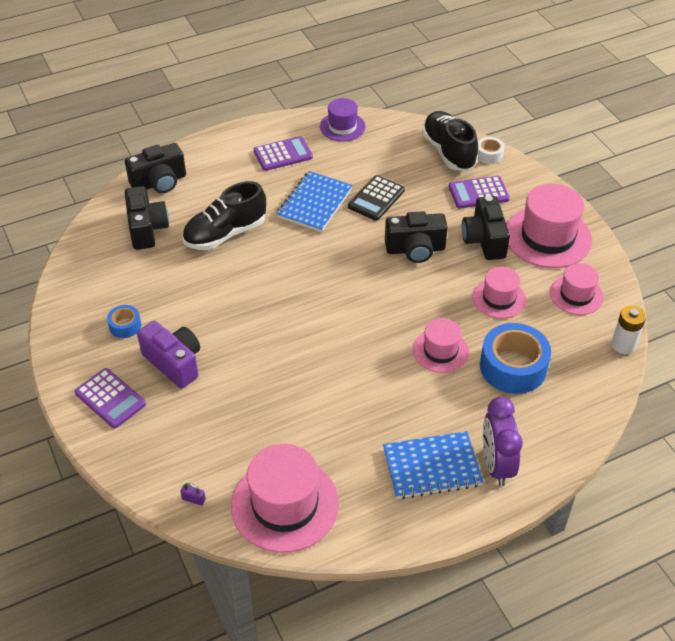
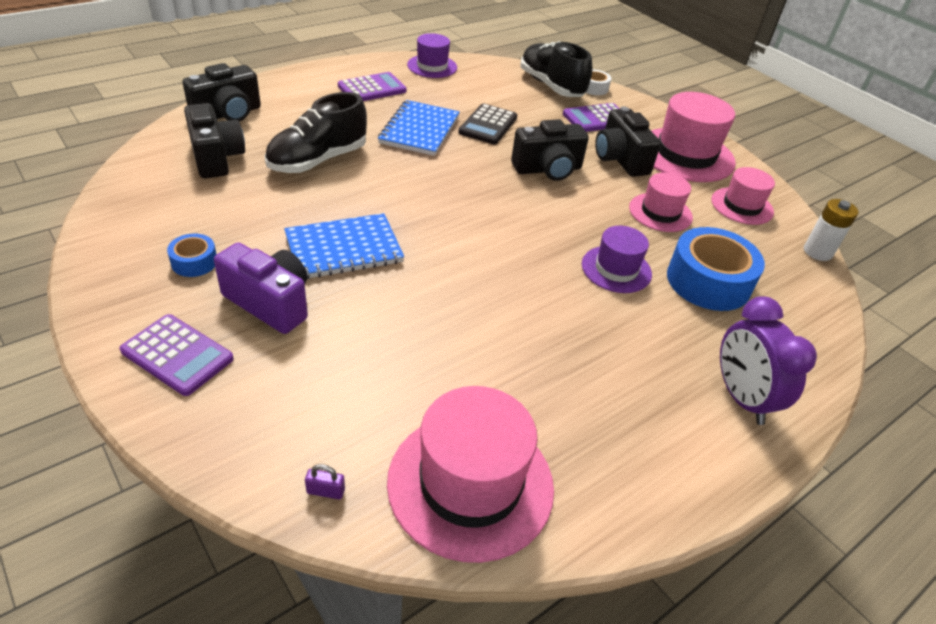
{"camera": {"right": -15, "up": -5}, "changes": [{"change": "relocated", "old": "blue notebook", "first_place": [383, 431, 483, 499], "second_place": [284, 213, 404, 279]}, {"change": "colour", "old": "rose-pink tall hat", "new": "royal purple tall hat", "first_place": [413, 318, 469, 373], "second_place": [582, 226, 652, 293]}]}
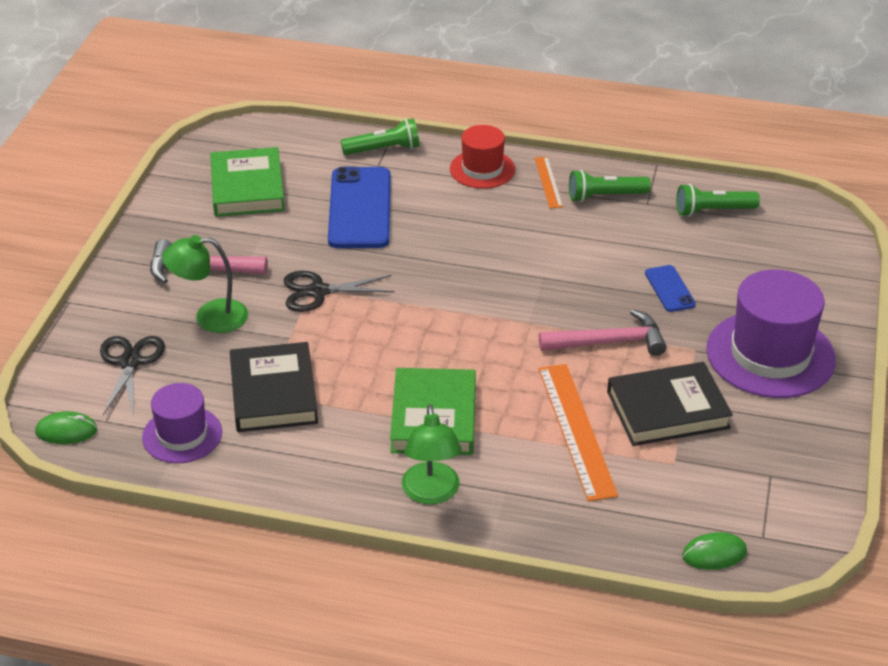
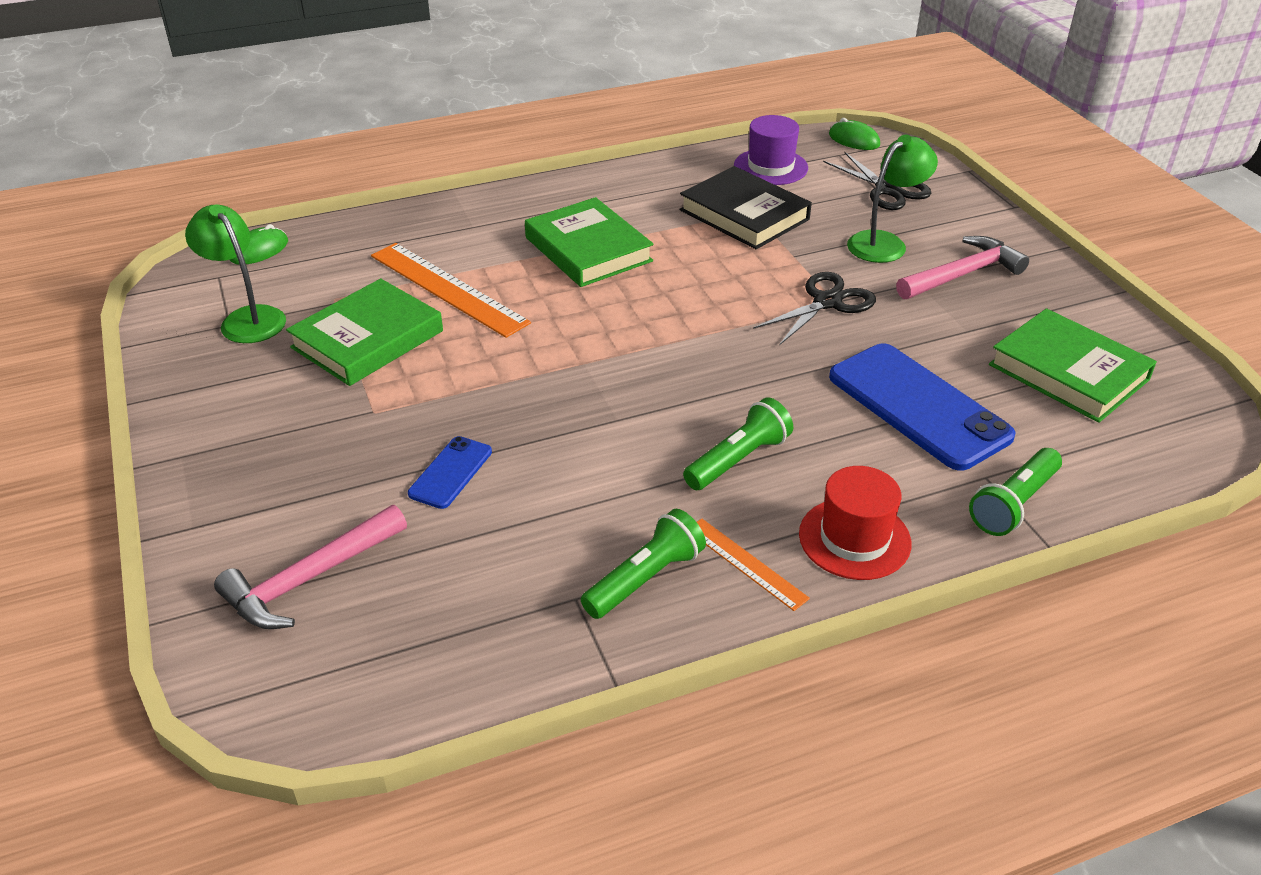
{"camera": {"right": 145, "up": 0}, "changes": [{"change": "spun", "old": "leaf-green computer mouse", "first_place": [35, 411, 97, 444], "second_place": [829, 118, 880, 150], "degrees": 75}, {"change": "relocated", "old": "leaf-green lamp", "first_place": [402, 405, 461, 504], "second_place": [185, 204, 286, 343]}, {"change": "relocated", "old": "rose-pink carpenter's hammer", "first_place": [539, 309, 667, 356], "second_place": [214, 505, 407, 629]}, {"change": "colour", "old": "black hardback", "new": "leaf-green hardback", "first_place": [607, 362, 733, 446], "second_place": [286, 279, 443, 386]}, {"change": "spun", "old": "blue smartphone", "first_place": [645, 265, 696, 312], "second_place": [408, 436, 492, 509], "degrees": 75}, {"change": "relocated", "old": "leaf-green pocket torch", "first_place": [676, 184, 760, 217], "second_place": [683, 398, 793, 490]}, {"change": "missing", "old": "royal purple tall hat", "first_place": [706, 270, 836, 398]}]}
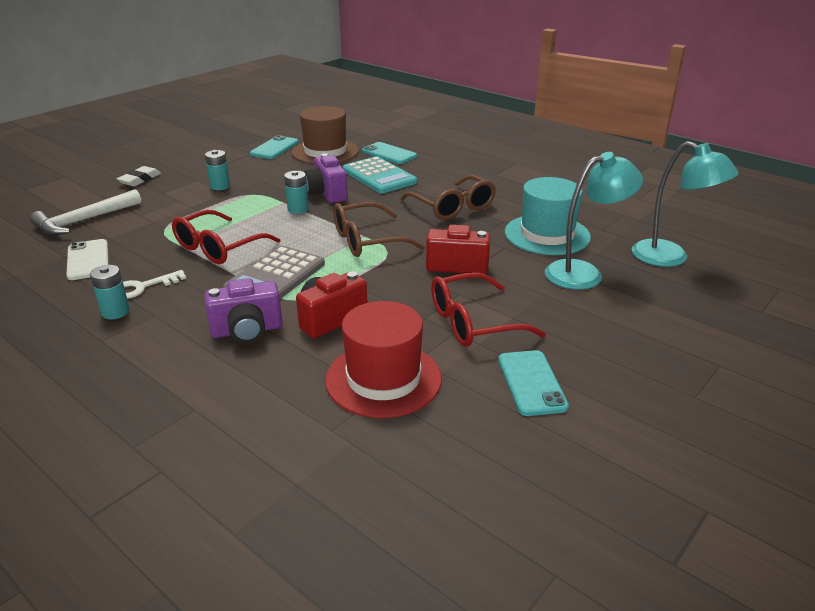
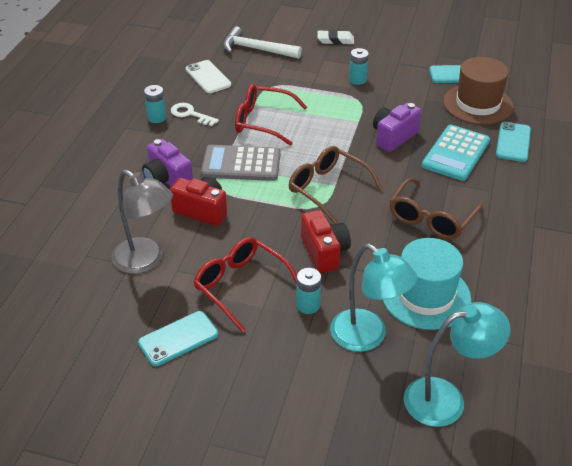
{"camera": {"right": 65, "up": 10}, "changes": [{"change": "spun", "old": "pure white smartphone", "first_place": [66, 239, 109, 280], "second_place": [186, 60, 231, 93], "degrees": -75}, {"change": "relocated", "old": "turquoise battery", "first_place": [284, 171, 309, 214], "second_place": [296, 268, 321, 314]}, {"change": "exchanged", "old": "red tall hat", "new": "ash-grey lamp", "first_place": [325, 301, 442, 418], "second_place": [111, 169, 173, 274]}, {"change": "spun", "old": "turquoise lamp", "first_place": [632, 141, 739, 267], "second_place": [404, 302, 511, 427], "degrees": -120}]}
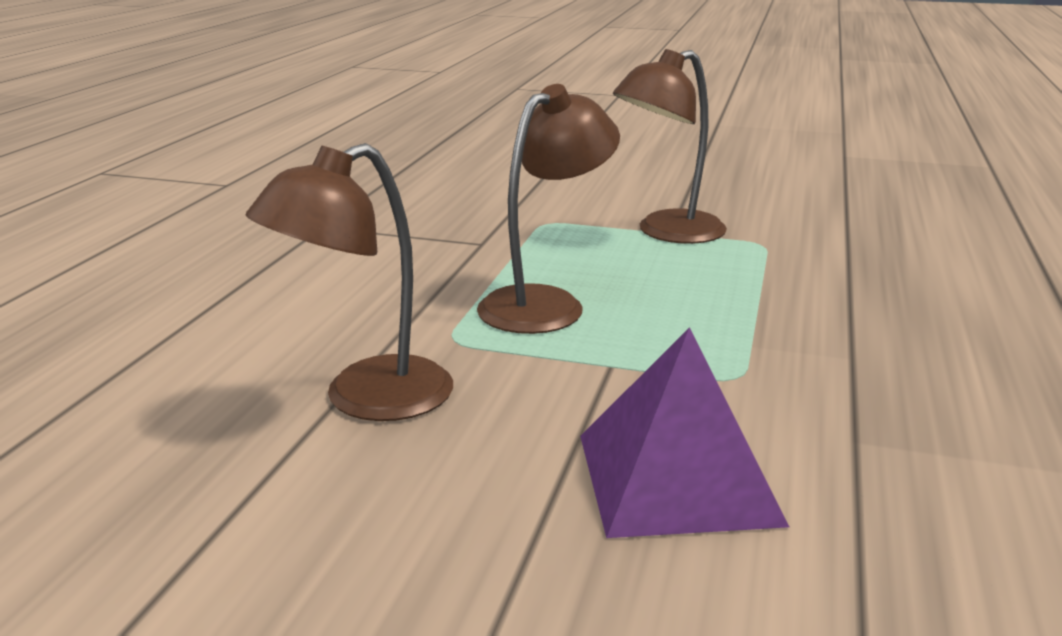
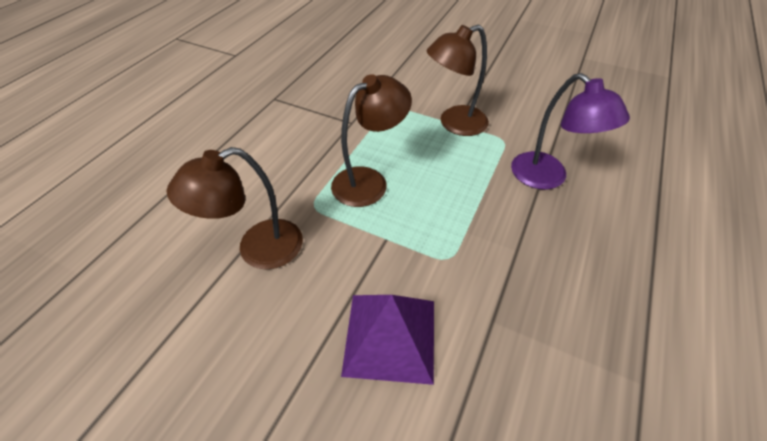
{"camera": {"right": 10, "up": 25}, "changes": [{"change": "appeared", "new": "royal purple lamp", "second_place": [511, 73, 630, 190]}]}
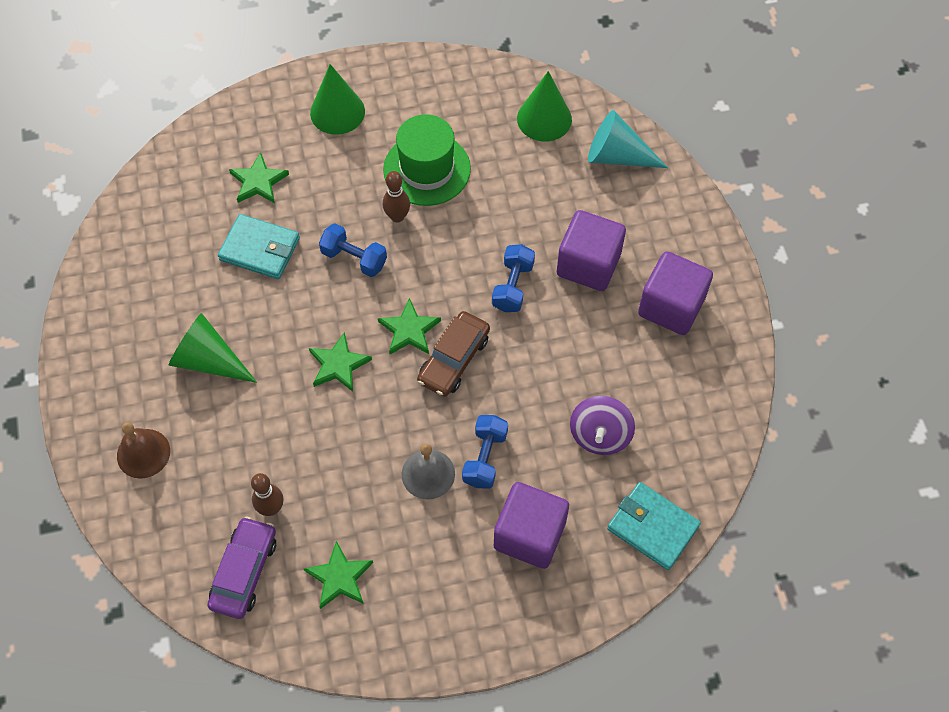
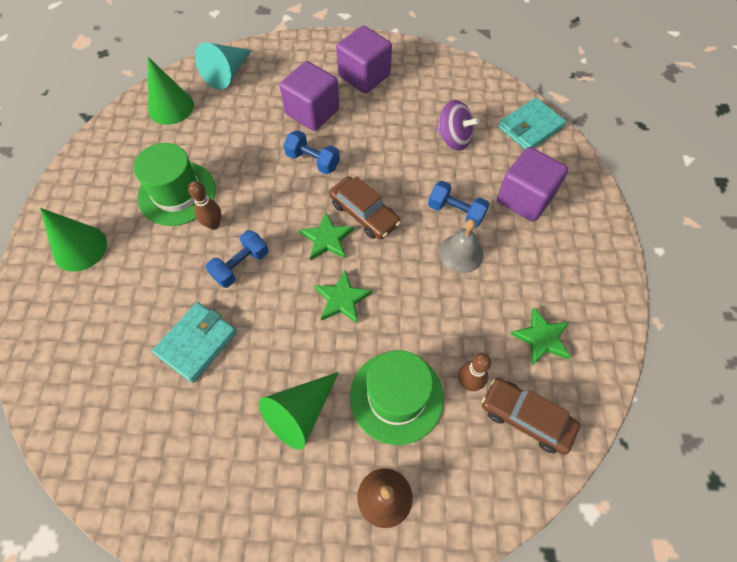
{"camera": {"right": -75, "up": 0}, "changes": [{"change": "colour", "old": "royal purple car", "new": "brown car", "first_place": [208, 517, 276, 619], "second_place": [482, 378, 580, 455]}, {"change": "missing", "old": "leaf-green star shape", "first_place": [229, 152, 289, 203]}, {"change": "appeared", "new": "leaf-green tall hat", "second_place": [350, 350, 444, 445]}]}
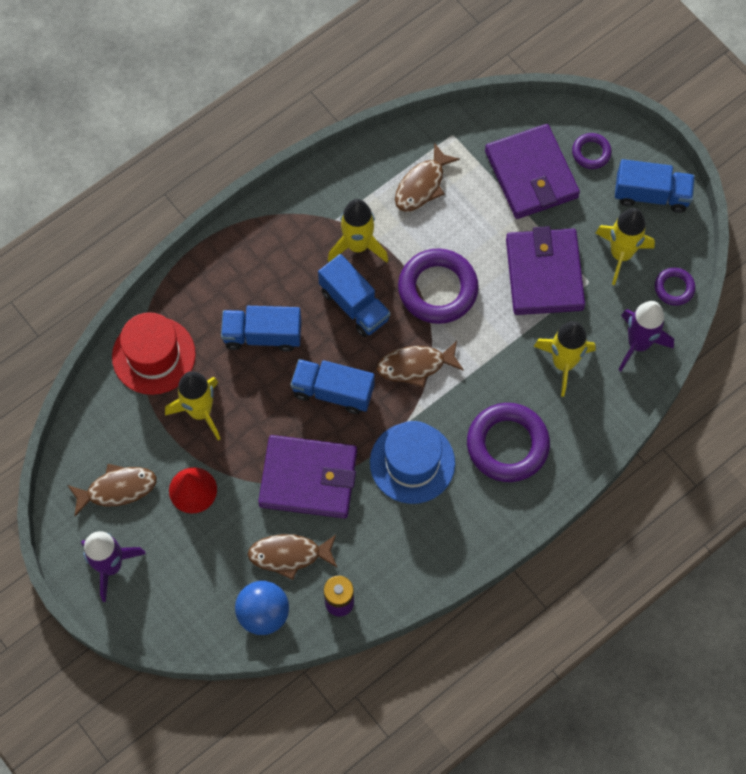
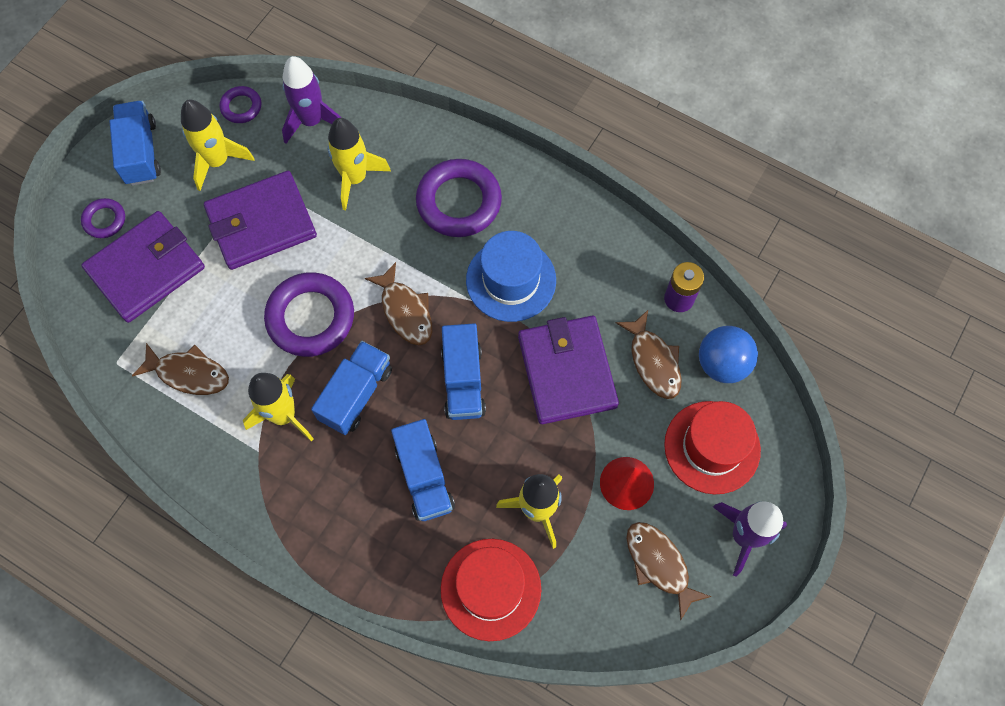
{"camera": {"right": -110, "up": 0}, "changes": [{"change": "appeared", "new": "red tall hat", "second_place": [664, 401, 761, 494]}]}
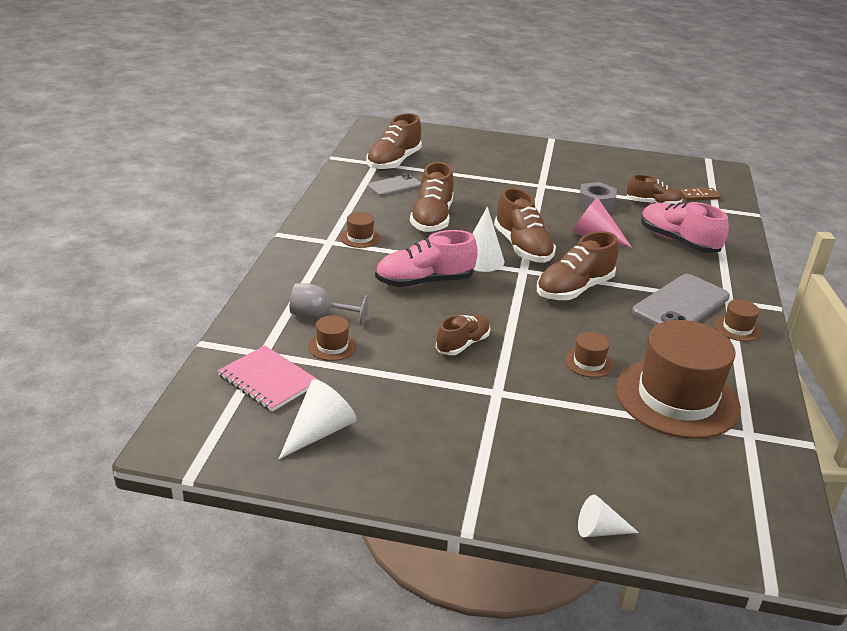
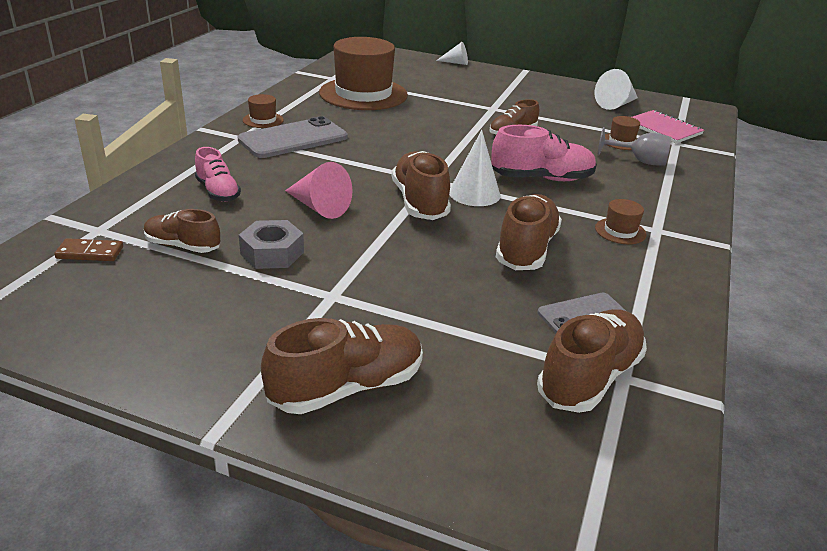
{"camera": {"right": -170, "up": 0}, "changes": [{"change": "relocated", "old": "brown sneaker", "first_place": [537, 231, 618, 300], "second_place": [261, 318, 423, 414]}, {"change": "missing", "old": "brown tall hat", "first_place": [565, 332, 614, 377]}, {"change": "size", "old": "rose-pink sneaker", "first_place": [641, 202, 729, 253], "second_place": [195, 147, 241, 202], "factor": 0.64}]}
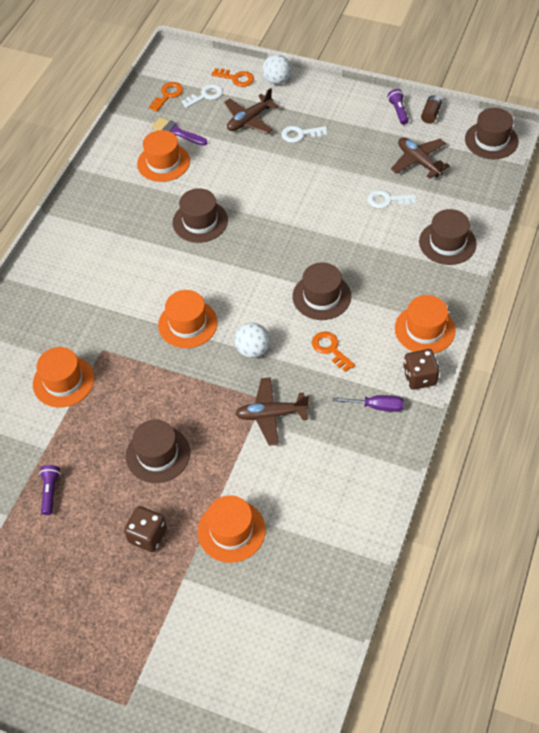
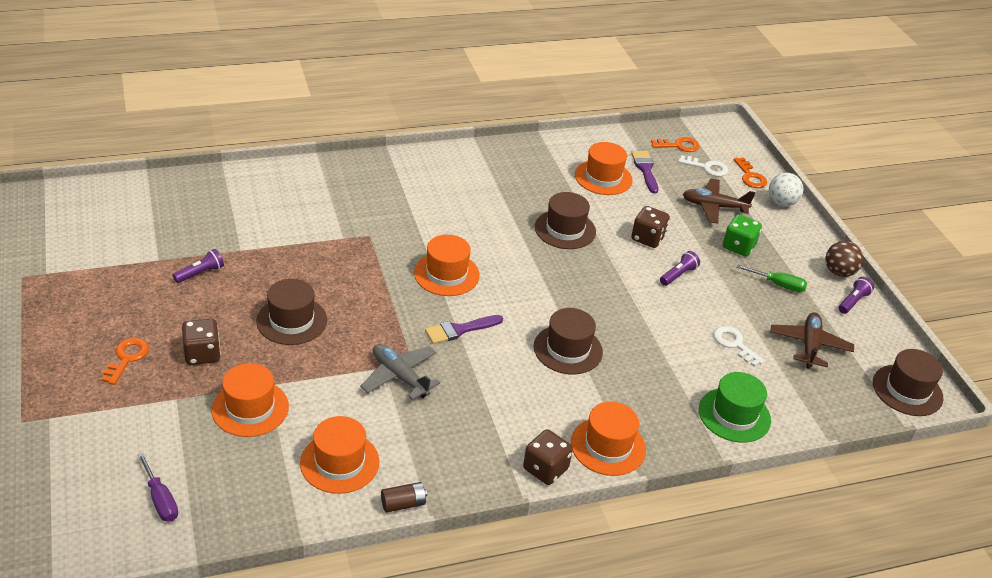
{"camera": {"right": 45, "up": -15}, "changes": [{"change": "relocated", "old": "bright orange tall hat", "first_place": [33, 347, 94, 408], "second_place": [300, 416, 380, 494]}, {"change": "exchanged", "old": "pure white ball", "new": "royal purple paint brush", "first_place": [234, 323, 270, 358], "second_place": [425, 315, 503, 344]}, {"change": "colour", "old": "brown toy plane", "new": "ash-grey toy plane", "first_place": [235, 377, 309, 446], "second_place": [360, 344, 440, 400]}, {"change": "exchanged", "old": "pure white latchkey", "new": "leaf-green die", "first_place": [281, 126, 327, 143], "second_place": [723, 214, 762, 257]}, {"change": "relocated", "old": "bright orange latchkey", "first_place": [312, 331, 355, 372], "second_place": [101, 338, 149, 385]}, {"change": "relocated", "old": "royal purple hand screwdriver", "first_place": [333, 395, 404, 412], "second_place": [137, 453, 178, 522]}, {"change": "colour", "old": "brown tall hat", "new": "leaf-green tall hat", "first_place": [419, 209, 477, 265], "second_place": [699, 372, 771, 443]}, {"change": "relocated", "old": "brown battery", "first_place": [421, 95, 442, 124], "second_place": [381, 482, 427, 513]}, {"change": "appeared", "new": "brown die", "second_place": [631, 206, 670, 248]}, {"change": "appeared", "new": "royal purple pocket torch", "second_place": [660, 251, 700, 286]}, {"change": "appeared", "new": "leaf-green hand screwdriver", "second_place": [736, 264, 807, 292]}, {"change": "appeared", "new": "brown ball", "second_place": [826, 241, 863, 277]}]}
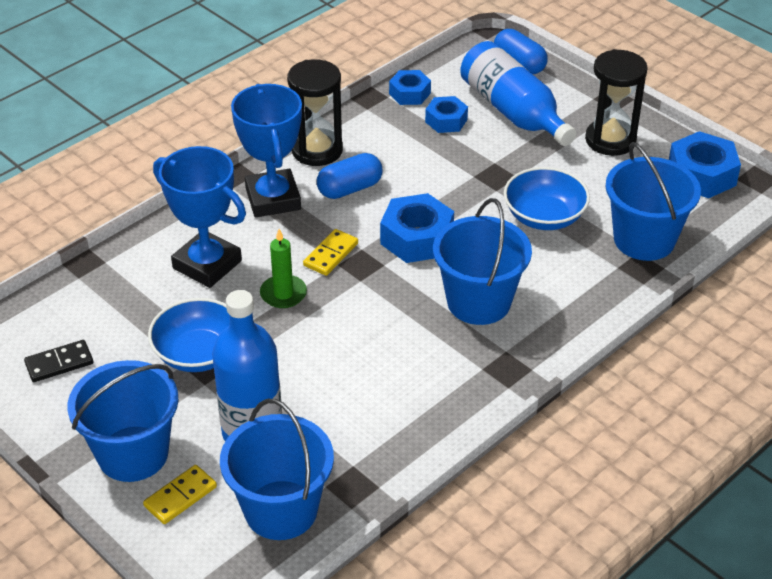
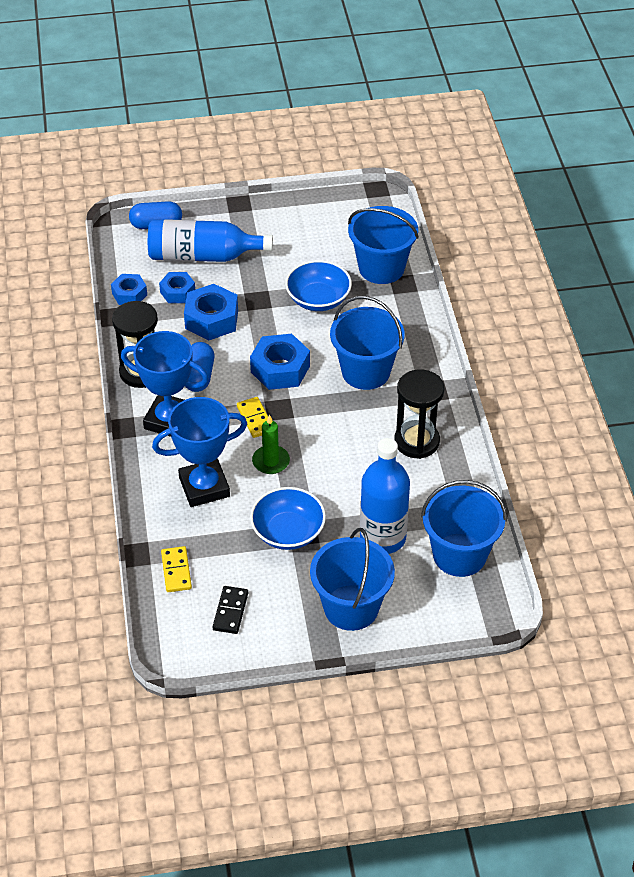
{"camera": {"right": -55, "up": 5}, "changes": [{"change": "relocated", "old": "golden domino", "first_place": [143, 465, 217, 524], "second_place": [161, 546, 192, 592]}, {"change": "relocated", "old": "black hourglass", "first_place": [585, 49, 648, 156], "second_place": [394, 369, 444, 459]}, {"change": "relocated", "old": "blue hex nut", "first_place": [669, 131, 741, 198], "second_place": [184, 284, 238, 340]}]}
